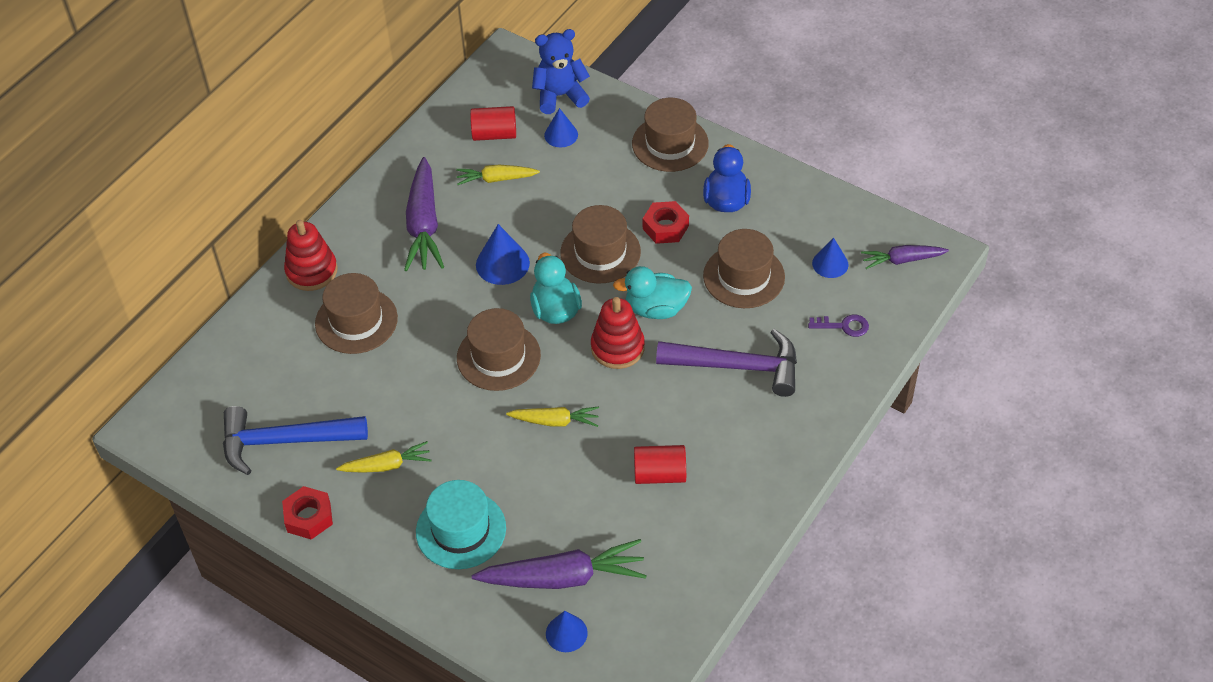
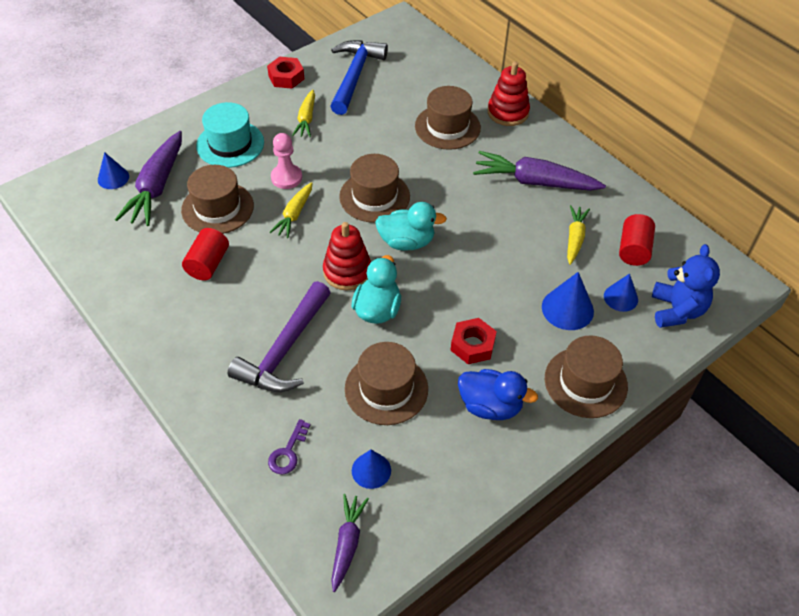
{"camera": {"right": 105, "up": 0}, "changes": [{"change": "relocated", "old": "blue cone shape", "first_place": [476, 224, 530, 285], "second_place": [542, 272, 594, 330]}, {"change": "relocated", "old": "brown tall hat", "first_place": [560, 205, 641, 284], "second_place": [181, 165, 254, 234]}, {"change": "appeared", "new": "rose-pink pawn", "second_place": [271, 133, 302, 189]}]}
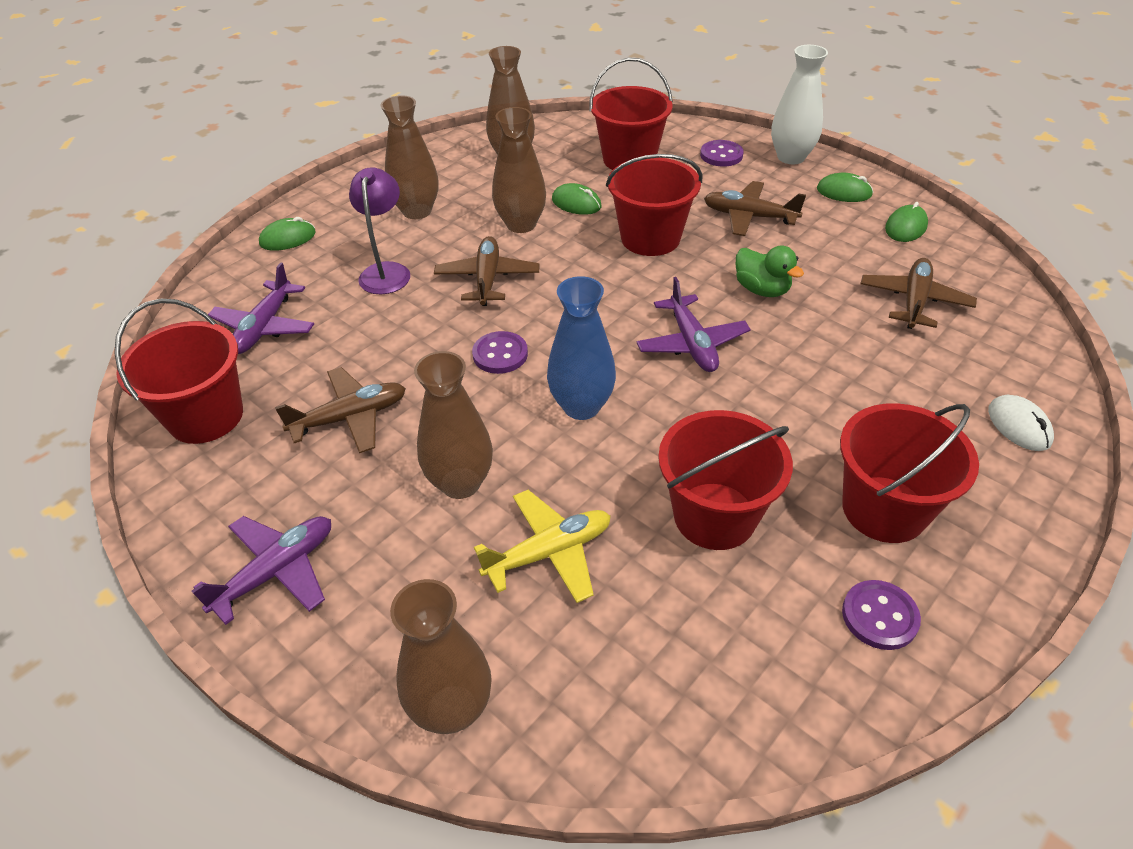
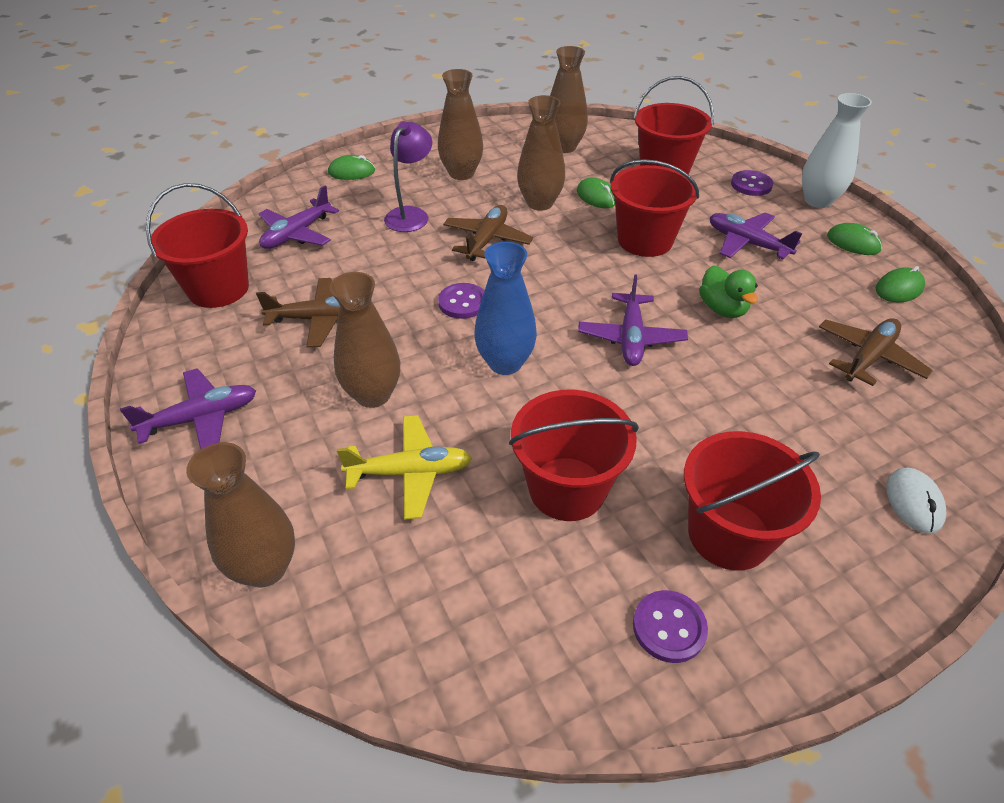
{"camera": {"right": 20, "up": 0}, "changes": [{"change": "colour", "old": "brown toy plane", "new": "royal purple toy plane", "first_place": [704, 181, 806, 236], "second_place": [710, 212, 803, 259]}]}
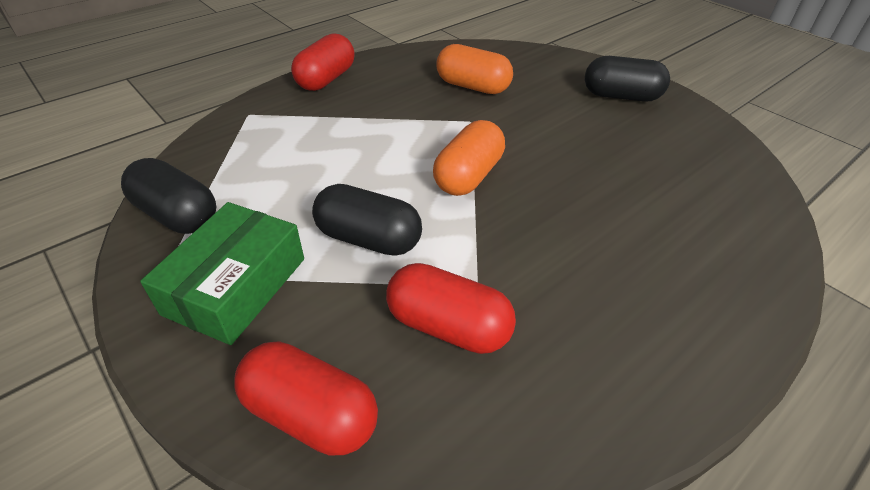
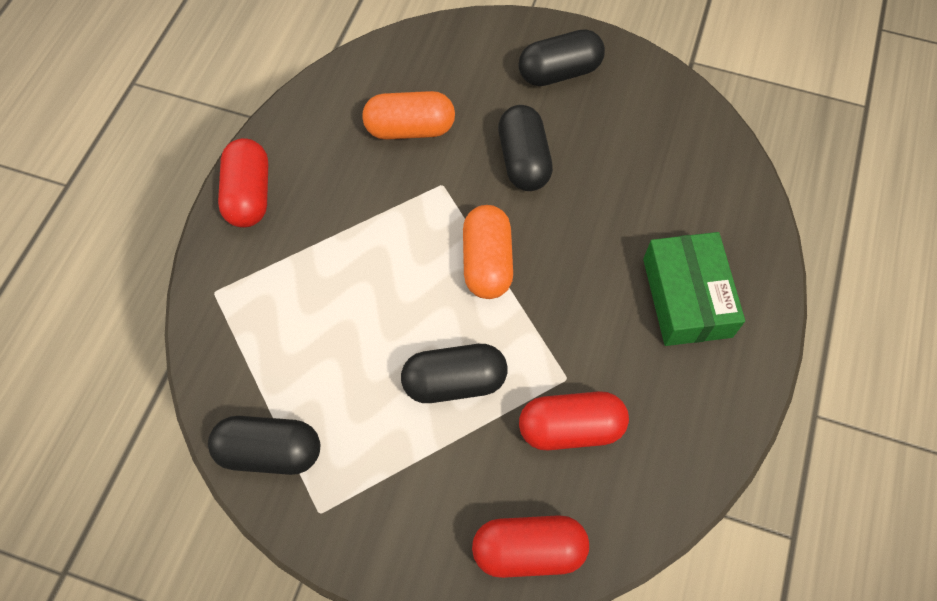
{"camera": {"right": -30, "up": 20}, "changes": [{"change": "relocated", "old": "leaf-green box", "first_place": [140, 202, 304, 345], "second_place": [643, 232, 745, 346]}, {"change": "appeared", "new": "black pill shape", "second_place": [498, 105, 553, 191]}]}
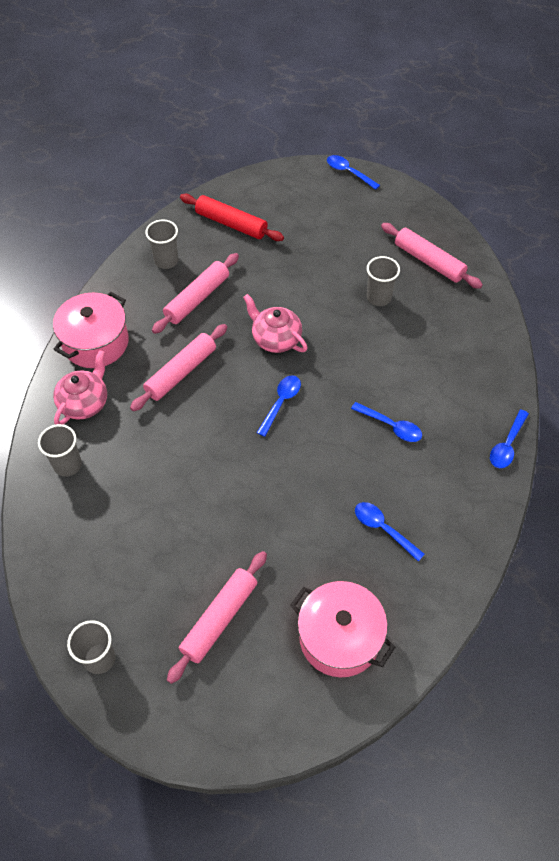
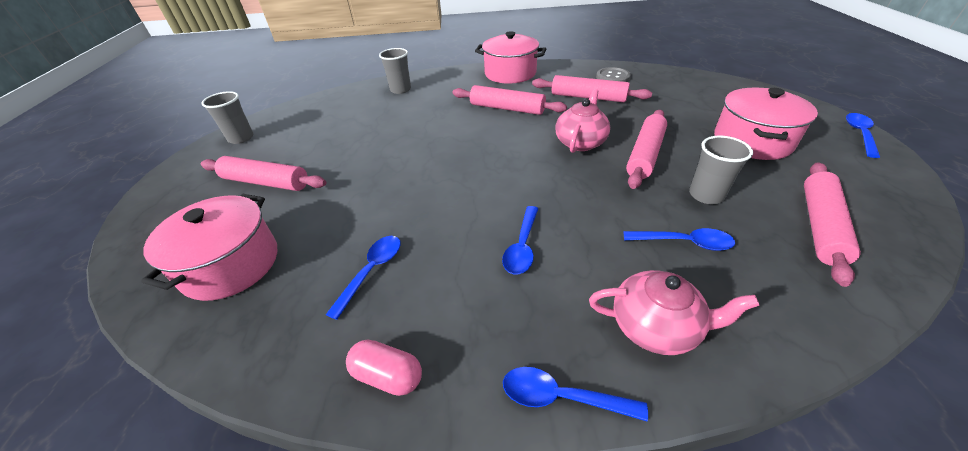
{"camera": {"right": 75, "up": -15}, "changes": [{"change": "relocated", "old": "rose-pink teapot", "first_place": [53, 350, 107, 425], "second_place": [589, 270, 760, 355]}, {"change": "exchanged", "old": "ash-grey cup", "new": "ash-grey shirt button", "first_place": [145, 220, 179, 269], "second_place": [596, 67, 631, 82]}, {"change": "missing", "old": "red rolling pin", "first_place": [180, 194, 284, 241]}, {"change": "relocated", "old": "blue tablespoon", "first_place": [257, 375, 301, 437], "second_place": [624, 228, 735, 251]}, {"change": "appeared", "new": "rose-pink pill shape", "second_place": [346, 339, 422, 396]}, {"change": "appeared", "new": "rose-pink rolling pin", "second_place": [626, 110, 667, 189]}, {"change": "appeared", "new": "rose-pink pot", "second_place": [714, 88, 818, 160]}]}
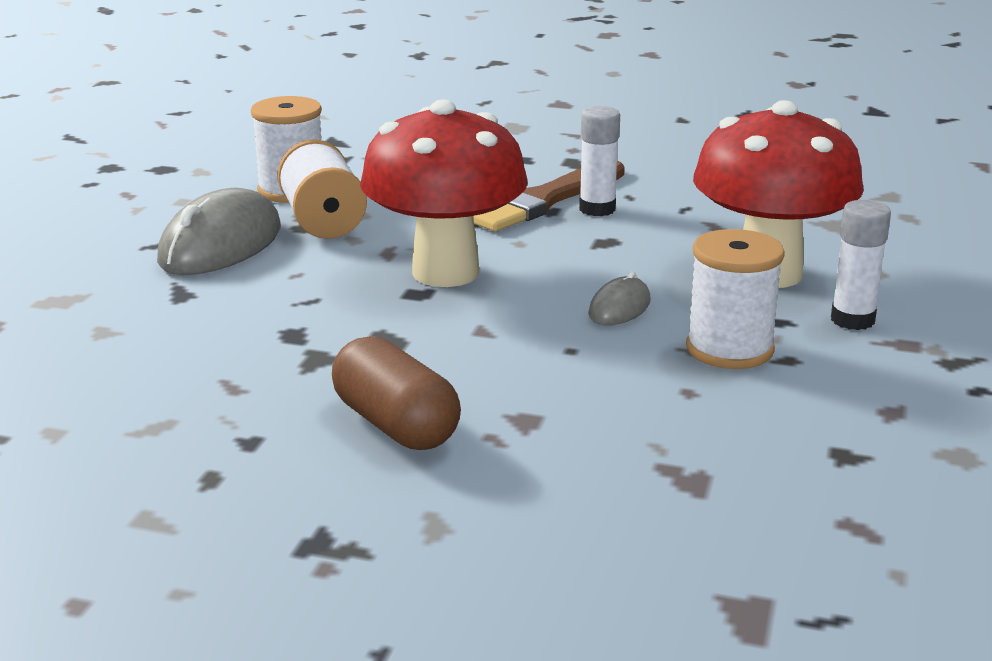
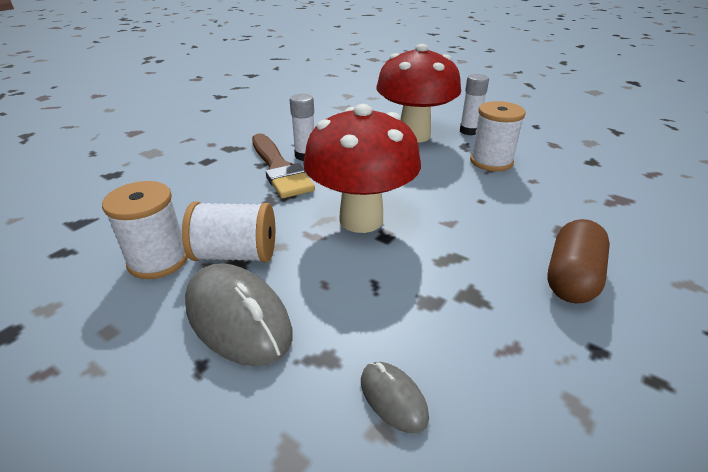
{"camera": {"right": -70, "up": 10}, "changes": [{"change": "spun", "old": "brown pill shape", "first_place": [332, 336, 461, 450], "second_place": [547, 219, 610, 303], "degrees": -45}, {"change": "relocated", "old": "ash-grey computer mouse", "first_place": [588, 271, 651, 325], "second_place": [361, 362, 429, 433]}]}
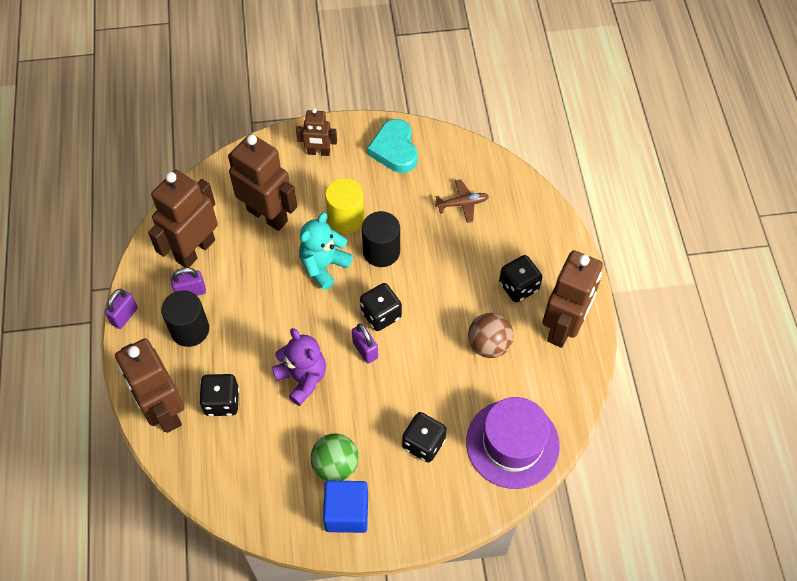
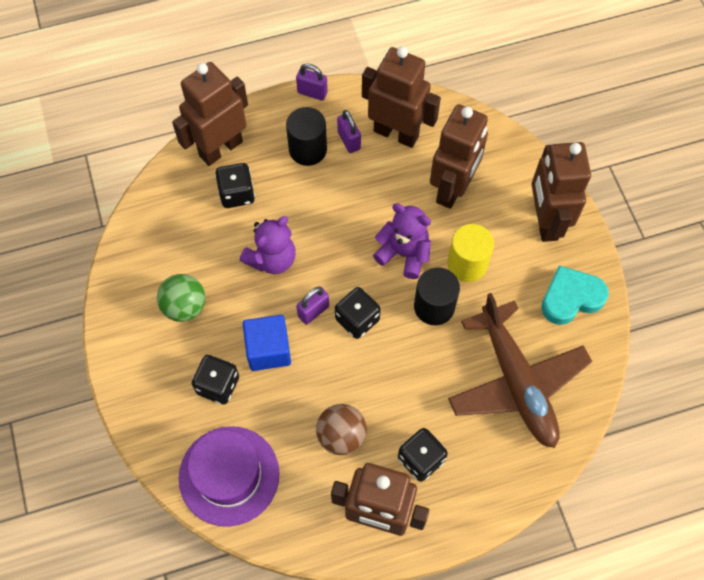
{"camera": {"right": 80, "up": 5}, "changes": [{"change": "size", "old": "brown robot", "first_place": [296, 108, 337, 156], "second_place": [531, 142, 591, 242], "factor": 1.84}, {"change": "colour", "old": "turquoise stuffed bear", "new": "royal purple stuffed bear", "first_place": [299, 213, 353, 290], "second_place": [373, 203, 431, 279]}, {"change": "relocated", "old": "blue solid cube", "first_place": [323, 481, 368, 533], "second_place": [243, 315, 291, 371]}, {"change": "size", "old": "brown toy plane", "first_place": [435, 179, 489, 223], "second_place": [448, 293, 592, 448], "factor": 2.47}]}
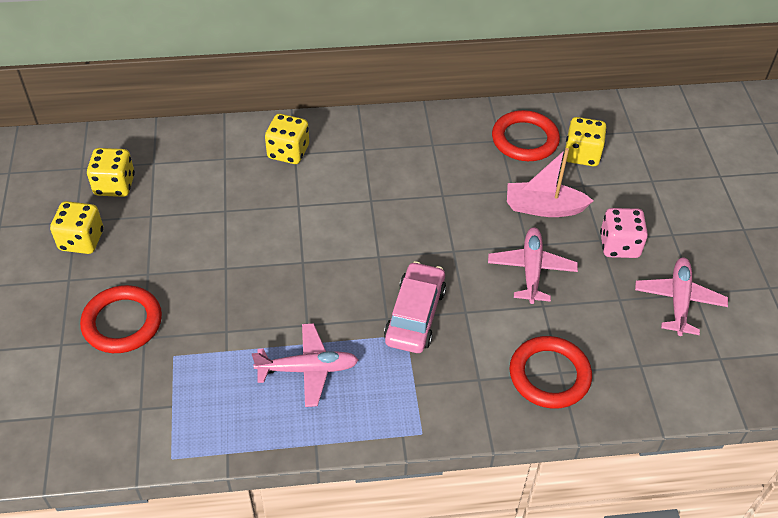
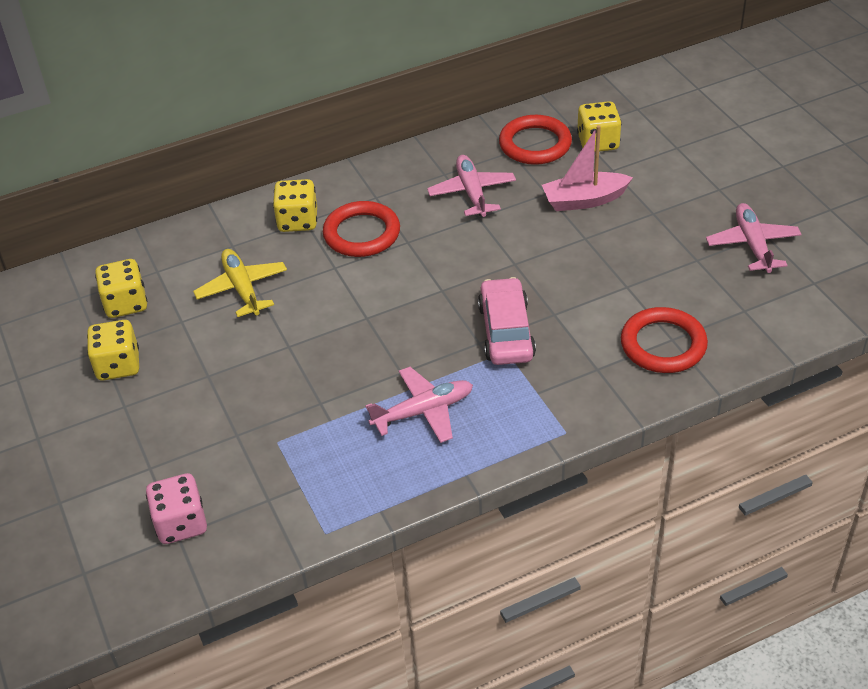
{"camera": {"right": -15, "up": -5}, "changes": [{"change": "relocated", "old": "red hoop", "first_place": [80, 285, 162, 353], "second_place": [323, 201, 400, 257]}, {"change": "relocated", "old": "rose-pink toy plane", "first_place": [488, 227, 578, 304], "second_place": [427, 155, 516, 217]}, {"change": "relocated", "old": "rose-pink die", "first_place": [600, 208, 648, 258], "second_place": [146, 473, 207, 544]}, {"change": "appeared", "new": "golden toy plane", "second_place": [193, 249, 287, 317]}]}
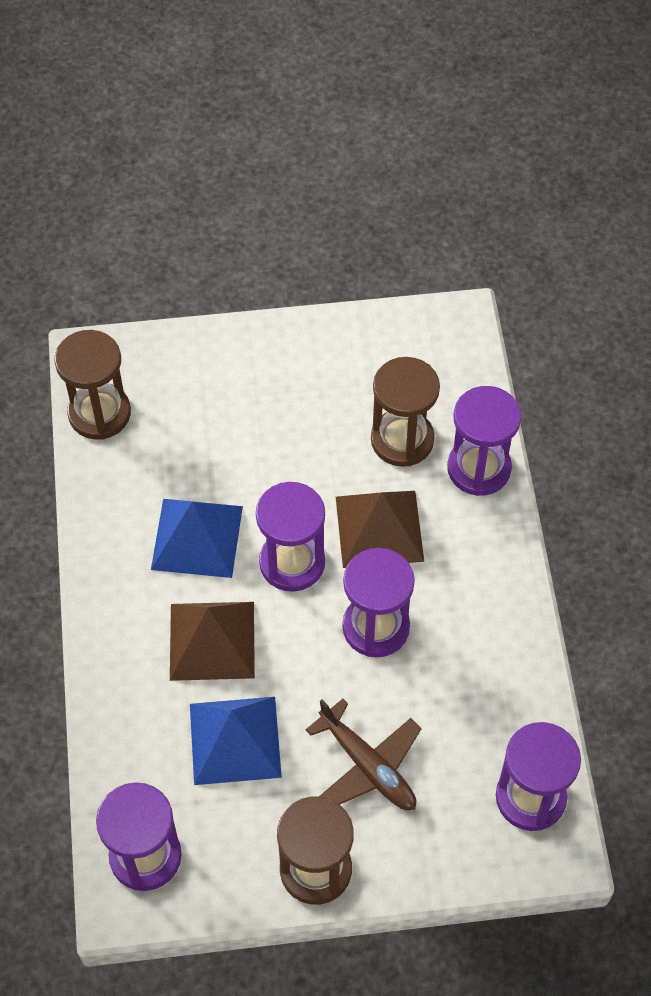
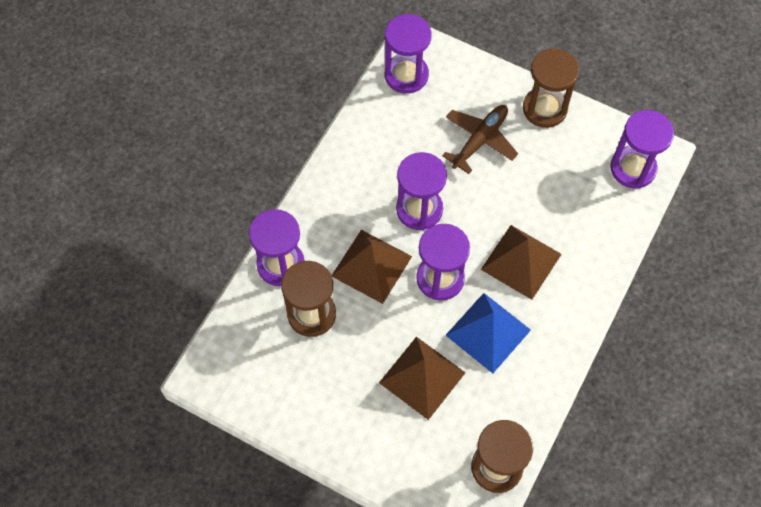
{"camera": {"right": -145, "up": 5}, "changes": [{"change": "missing", "old": "blue pyramid", "first_place": [190, 697, 282, 785]}, {"change": "spun", "old": "brown toy plane", "first_place": [306, 699, 422, 810], "second_place": [442, 105, 518, 174], "degrees": 45}, {"change": "appeared", "new": "brown pyramid", "second_place": [379, 337, 466, 420]}]}
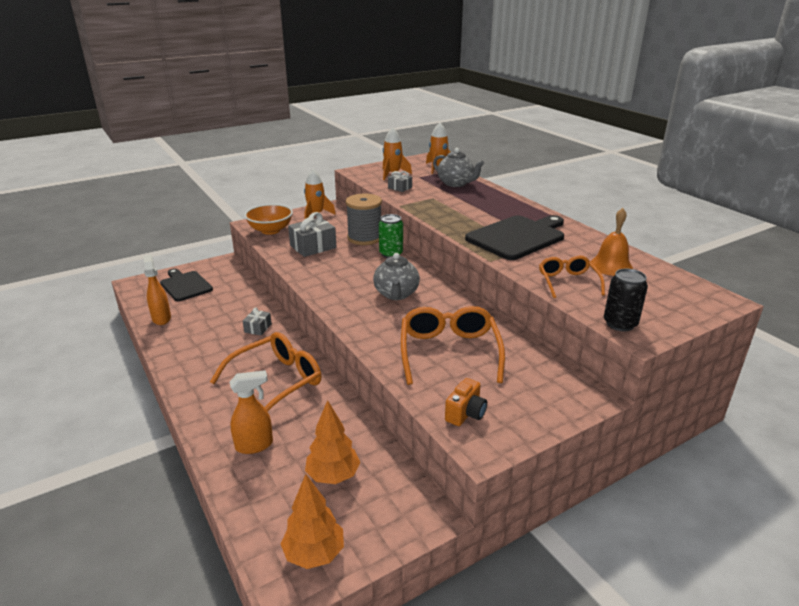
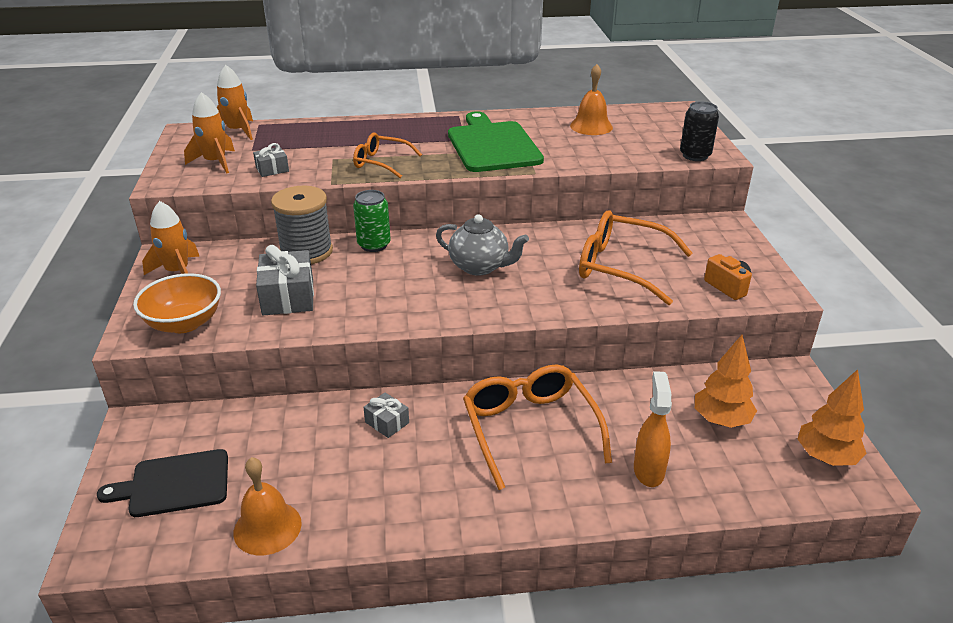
{"camera": {"right": -65, "up": 5}, "changes": [{"change": "exchanged", "old": "bright orange sprayer", "new": "bright orange hand bell", "first_place": [144, 255, 171, 325], "second_place": [233, 457, 302, 555]}, {"change": "missing", "old": "ash-grey teapot", "first_place": [433, 148, 484, 187]}, {"change": "colour", "old": "black chopping board", "new": "leaf-green chopping board", "first_place": [465, 215, 564, 260], "second_place": [448, 111, 544, 172]}, {"change": "relocated", "old": "bright orange glasses", "first_place": [539, 256, 605, 298], "second_place": [353, 133, 422, 178]}]}
